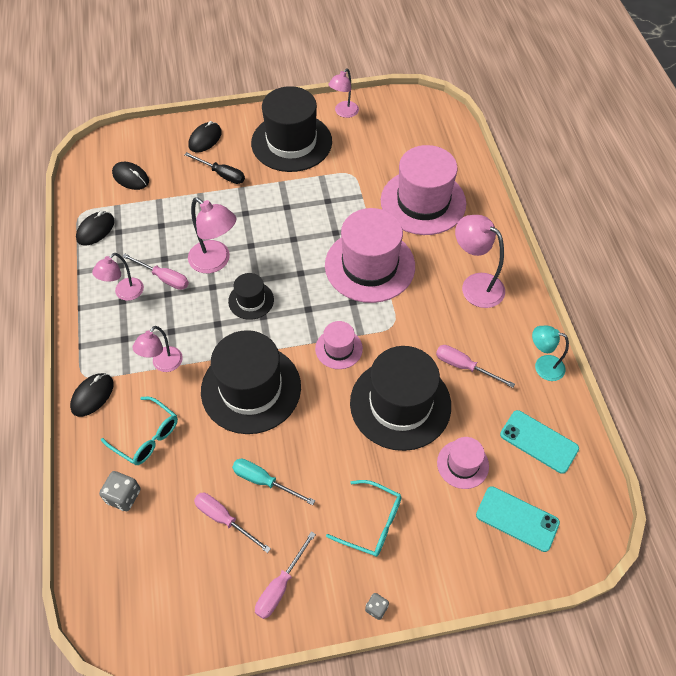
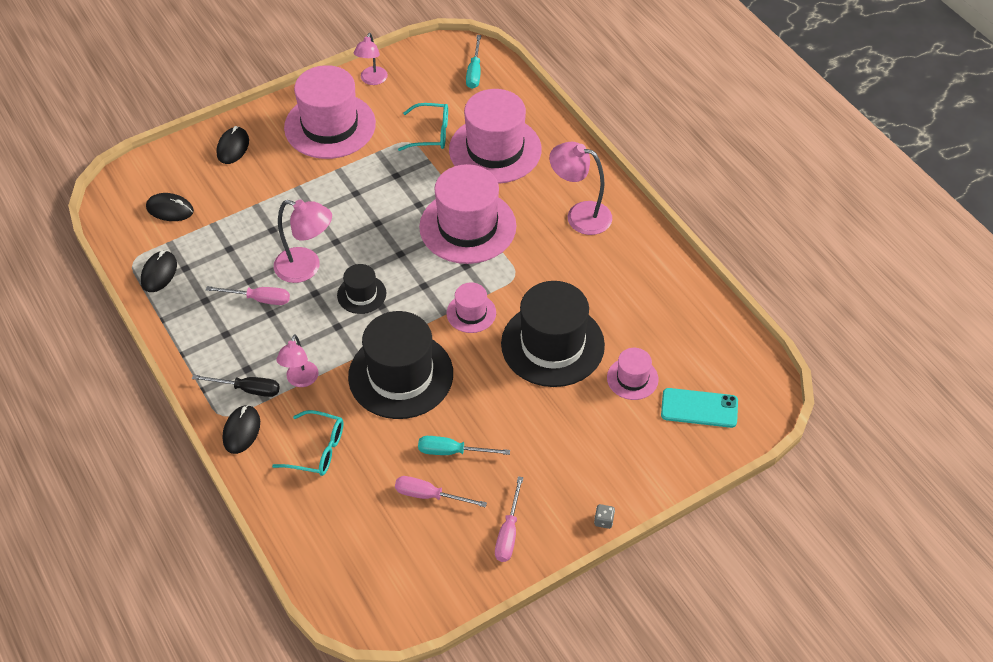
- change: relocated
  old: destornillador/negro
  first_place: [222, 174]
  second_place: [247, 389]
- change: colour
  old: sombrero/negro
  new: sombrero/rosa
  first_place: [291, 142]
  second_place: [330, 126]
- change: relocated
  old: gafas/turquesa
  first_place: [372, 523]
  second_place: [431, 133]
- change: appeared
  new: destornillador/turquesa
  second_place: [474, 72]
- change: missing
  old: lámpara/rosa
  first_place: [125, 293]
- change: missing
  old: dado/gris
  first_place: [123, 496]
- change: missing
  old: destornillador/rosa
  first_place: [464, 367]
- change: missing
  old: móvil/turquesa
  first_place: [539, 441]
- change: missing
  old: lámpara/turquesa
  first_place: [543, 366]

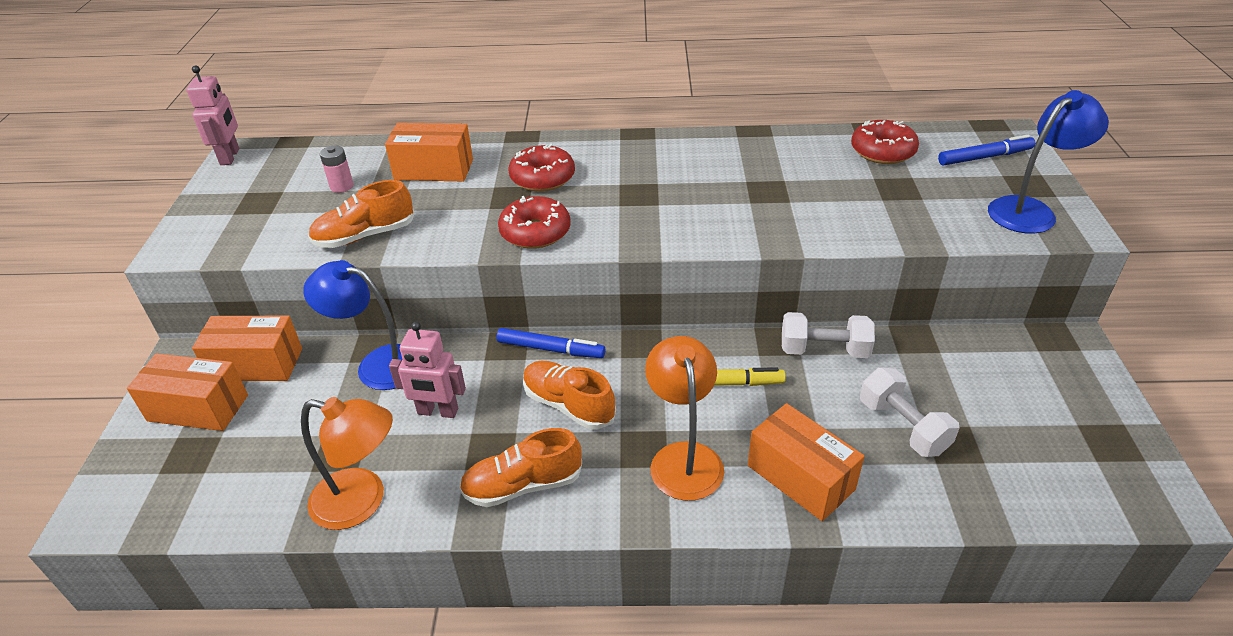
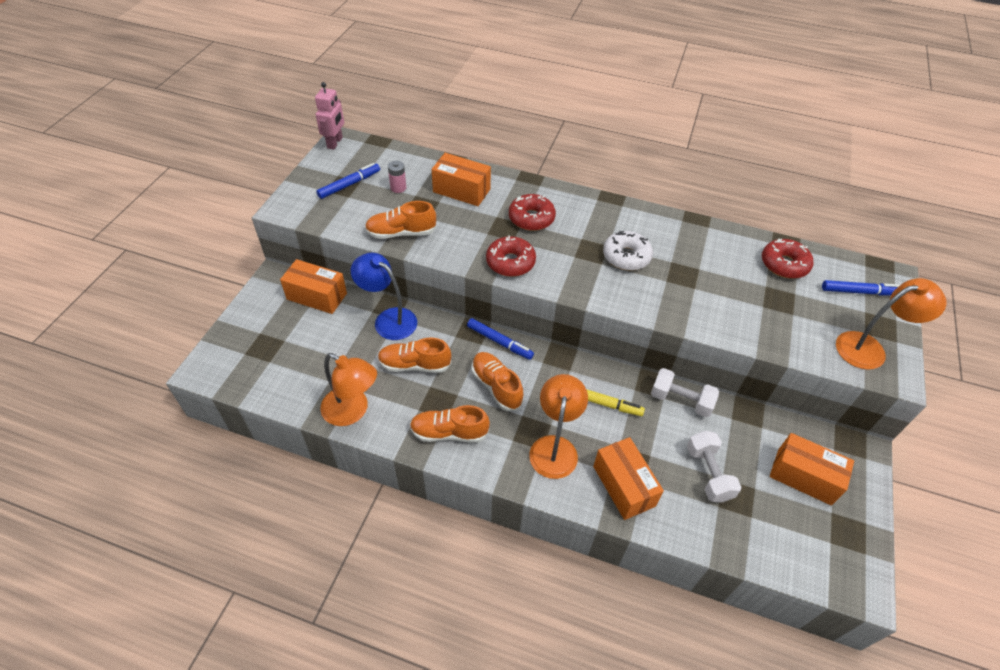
- change: appeared
  new: rotulador/azul
  second_place: [349, 184]
- change: exchanged
  old: robot/rosa
  new: zapato/naranja
  first_place: [437, 412]
  second_place: [414, 365]
- change: appeared
  new: rosquilla/blanco
  second_place: [626, 256]
- change: relocated
  old: caja/naranja
  first_place: [198, 408]
  second_place: [804, 476]
- change: colour
  old: lámpara/azul
  new: lámpara/naranja
  first_place: [1030, 210]
  second_place: [869, 348]

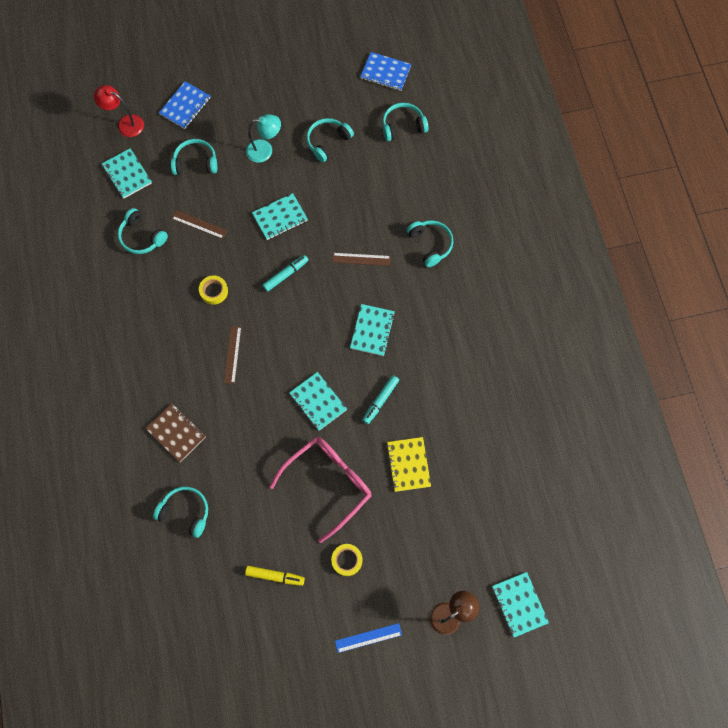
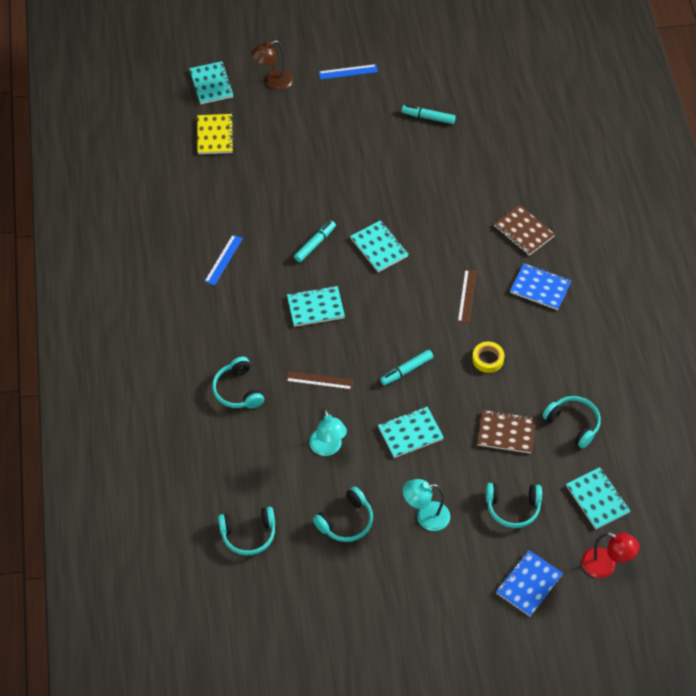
- change: relocated
  old: cuaderno/amarillo
  first_place: [408, 464]
  second_place: [215, 135]
- change: appeared
  new: regla/azul
  second_place: [223, 260]
- change: spun
  old: cuaderno/turquesa
  first_place: [372, 330]
  second_place: [315, 307]
  degrees: 60
- change: appeared
  new: lámpara/turquesa
  second_place: [328, 448]
- change: colour
  old: rotulador/amarillo
  new: rotulador/turquesa
  first_place: [275, 576]
  second_place: [428, 117]
- change: exchanged
  old: regla/marrón
  new: cuaderno/marrón
  first_place: [199, 224]
  second_place: [506, 433]
- change: relocated
  old: cuaderno/azul
  first_place: [385, 72]
  second_place: [540, 288]
- change: missing
  old: auriculares/turquesa
  first_place: [185, 512]
- change: missing
  old: gafas/rosa
  first_place: [328, 483]
- change: missing
  old: cinta adhesiva/amarillo
  first_place: [347, 560]

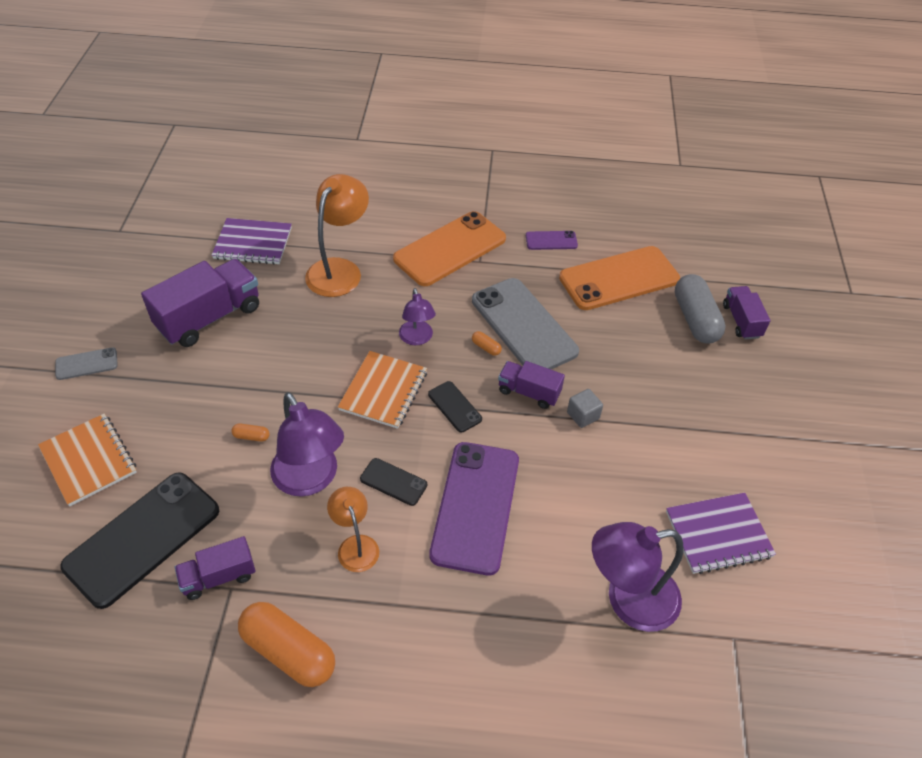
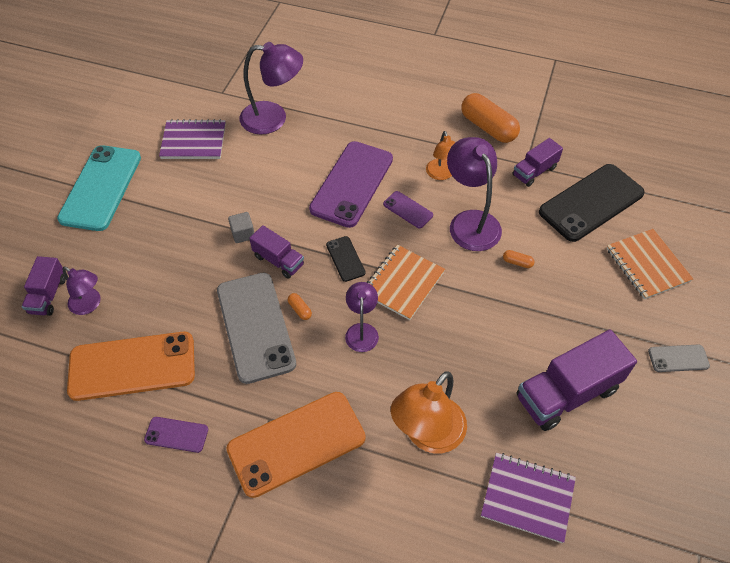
- change: appeared
  new: móvil/turquesa
  second_place: [101, 188]
- change: exchanged
  old: cápsula/gris
  new: lámpara/morado
  first_place: [695, 319]
  second_place: [89, 305]
- change: colour
  old: móvil/negro
  new: móvil/morado
  first_place: [393, 482]
  second_place: [408, 210]
- change: spun
  old: camión/morado
  first_place: [219, 577]
  second_place: [534, 171]
  degrees: 150

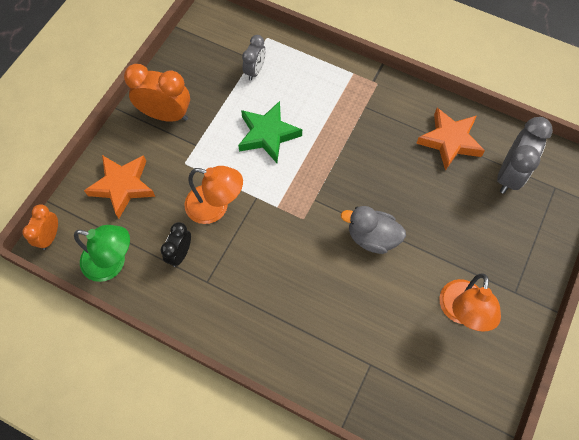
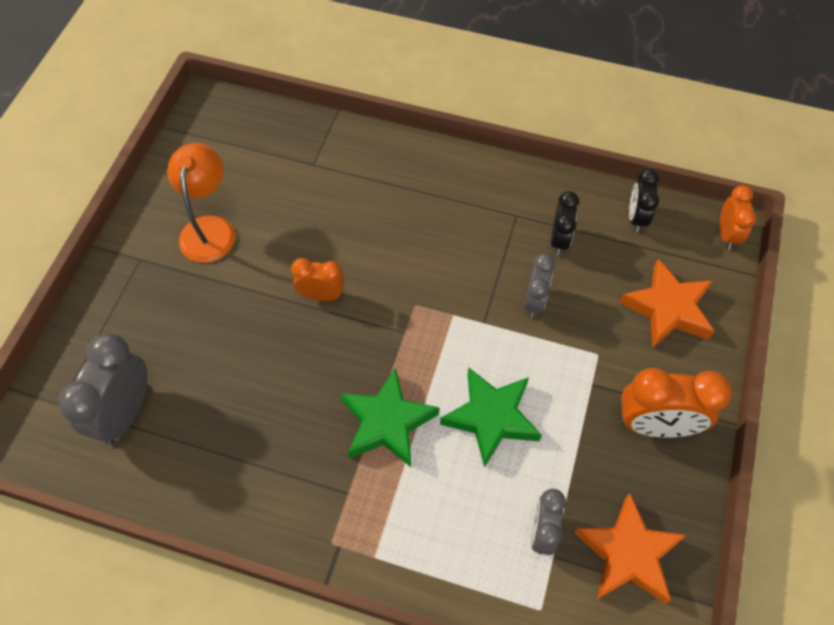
- change: exchanged
  old: pato/gris
  new: despertador/naranja
  first_place: [372, 237]
  second_place: [321, 295]
- change: appeared
  new: estrella/verde
  second_place: [387, 422]
- change: exchanged
  old: lámpara/naranja
  new: despertador/gris
  first_place: [215, 207]
  second_place: [534, 301]
- change: relocated
  old: estrella/naranja
  first_place: [450, 141]
  second_place: [628, 553]
- change: exchanged
  old: lámpara/verde
  new: despertador/negro
  first_place: [112, 263]
  second_place: [636, 217]

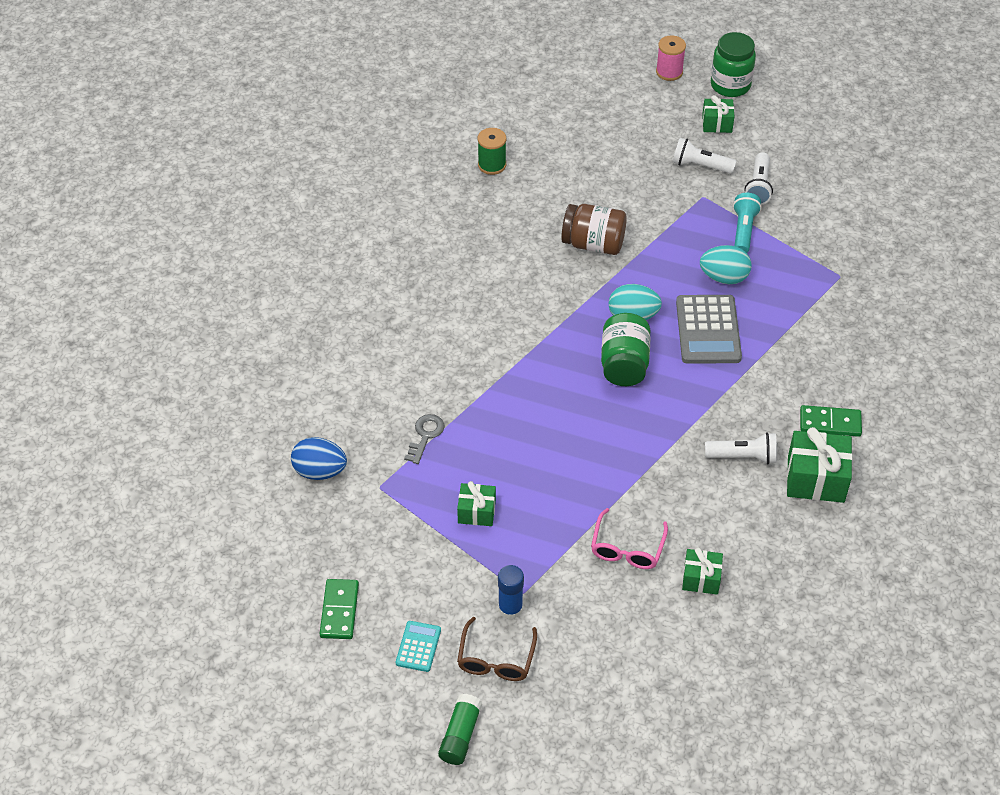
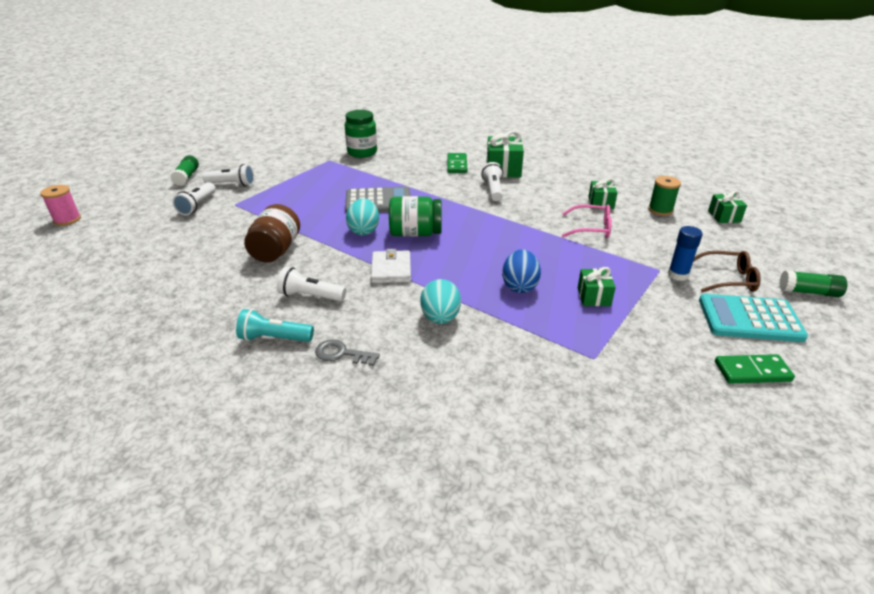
- change: appeared
  new: barra de pegamento/verde
  second_place: [187, 177]
- change: relocated
  old: lámpara de mano/turquesa
  first_place: [743, 230]
  second_place: [274, 338]
- change: appeared
  new: lámpara de mano/blanco
  second_place: [310, 296]
- change: relocated
  old: llave/gris
  first_place: [425, 435]
  second_place: [341, 354]
- change: relocated
  old: tarro/verde
  first_place: [730, 85]
  second_place: [362, 152]
- change: appeared
  new: cartera/blanco
  second_place: [391, 269]
- change: relocated
  old: huevo/turquesa
  first_place: [724, 277]
  second_place: [440, 318]
- change: relocated
  old: huevo/azul
  first_place: [320, 471]
  second_place: [519, 286]
- change: relocated
  old: carrete/verde
  first_place: [492, 165]
  second_place: [660, 210]
- change: size
  old: calculadora/turquesa
  first_place: [418, 646]
  second_place: [750, 319]
  factor: 1.92
- change: relocated
  old: regalo/verde
  first_place: [717, 123]
  second_place: [724, 216]

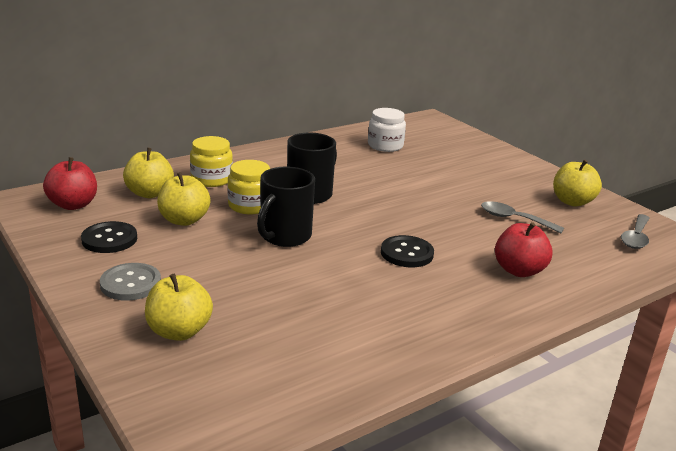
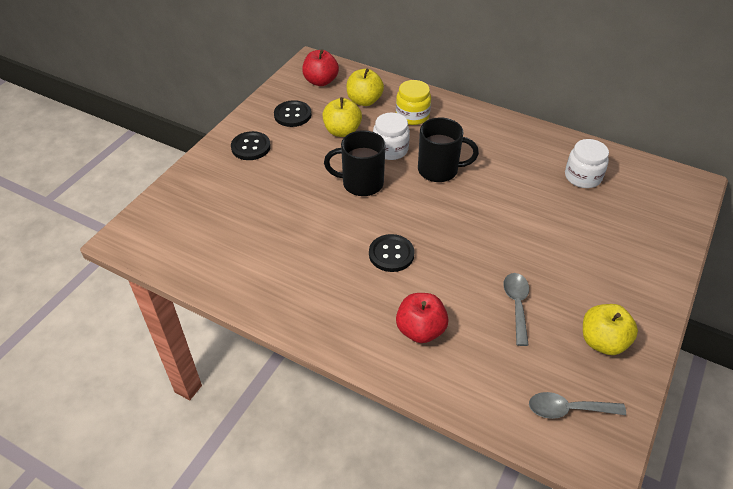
- change: colour
  old: botón/gris
  new: botón/negro
  first_place: [131, 284]
  second_place: [251, 147]
- change: colour
  old: tarro/amarillo
  new: tarro/blanco
  first_place: [250, 206]
  second_place: [390, 149]
- change: missing
  old: manzana/amarillo
  first_place: [179, 331]

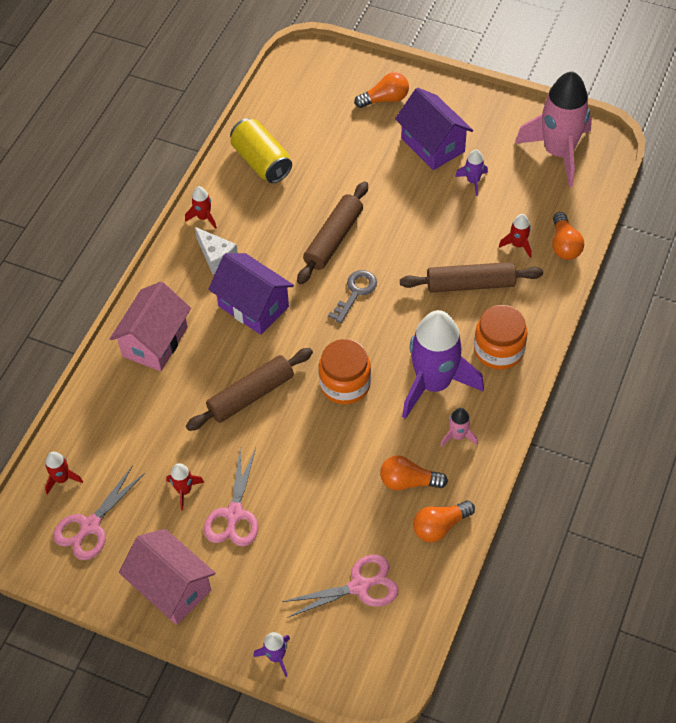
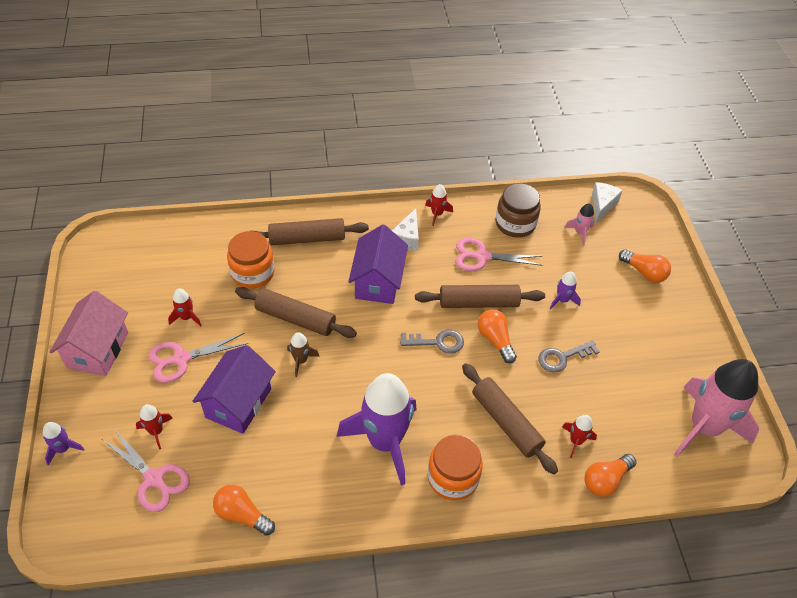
- change: relocated
  old: cohete/rojo
  first_place: [62, 479]
  second_place: [156, 431]
- change: relocated
  old: casa/morado
  first_place: [432, 145]
  second_place: [238, 403]
- change: relocated
  old: tarro/naranja
  first_place: [345, 384]
  second_place: [253, 273]
- change: exchanged
  old: casa/rosa
  new: rodillo/marrón
  first_place: [155, 342]
  second_place: [307, 238]
- change: appeared
  new: cohete/marrón
  second_place: [301, 360]
- change: relocated
  old: tijeras/rosa
  first_place: [90, 526]
  second_place: [482, 256]
- change: relocated
  old: bombilla/naranja
  first_place: [408, 481]
  second_place: [495, 340]
- change: exchanged
  old: lata/amarillo
  new: tarro/marrón
  first_place: [261, 162]
  second_place: [515, 224]
- change: appeared
  new: llave/gris
  second_place: [562, 357]
- change: relocated
  old: cohete/morado
  first_place: [473, 181]
  second_place: [562, 300]
- change: relocated
  old: cohete/rosa
  first_place: [458, 436]
  second_place: [580, 233]
- change: appeared
  new: queso/blanco
  second_place: [602, 205]

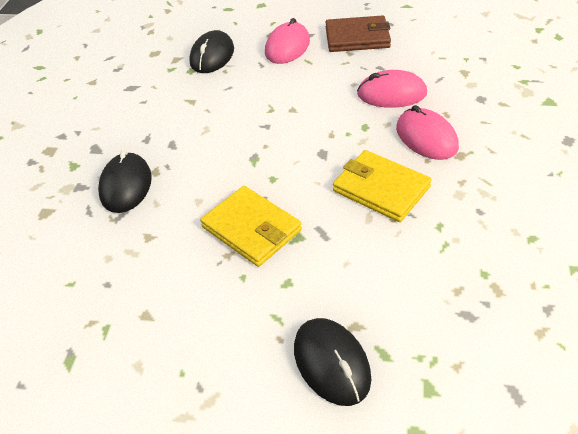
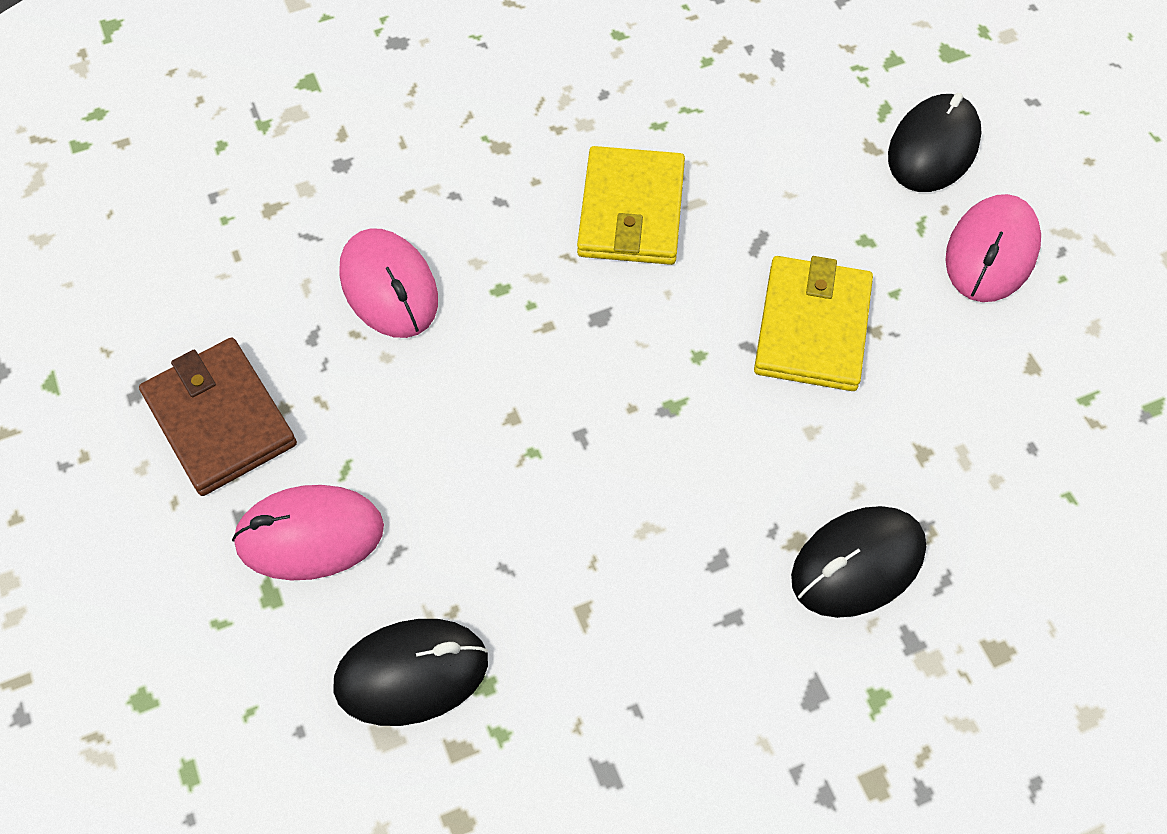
- change: relocated
  old: ratón/rosa
  first_place: [426, 138]
  second_place: [991, 252]

